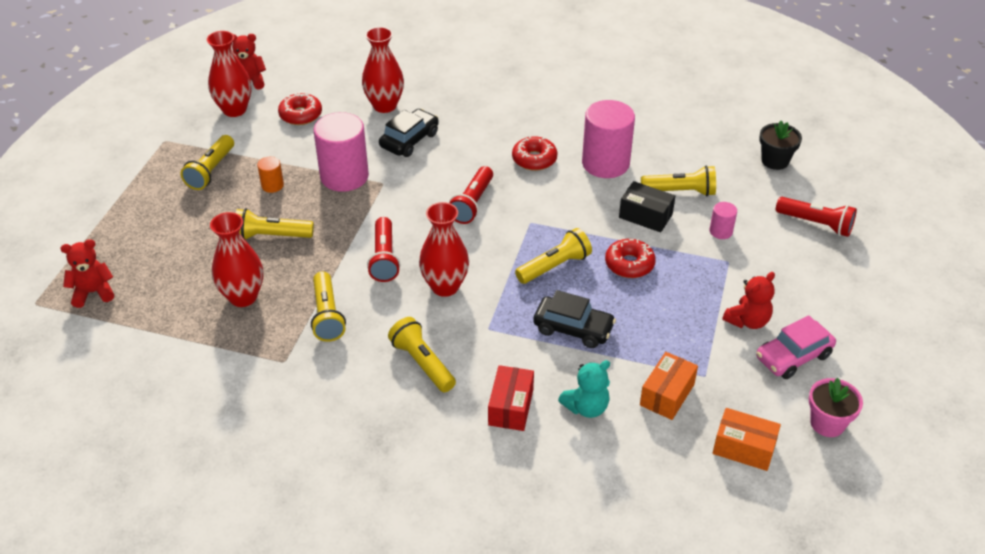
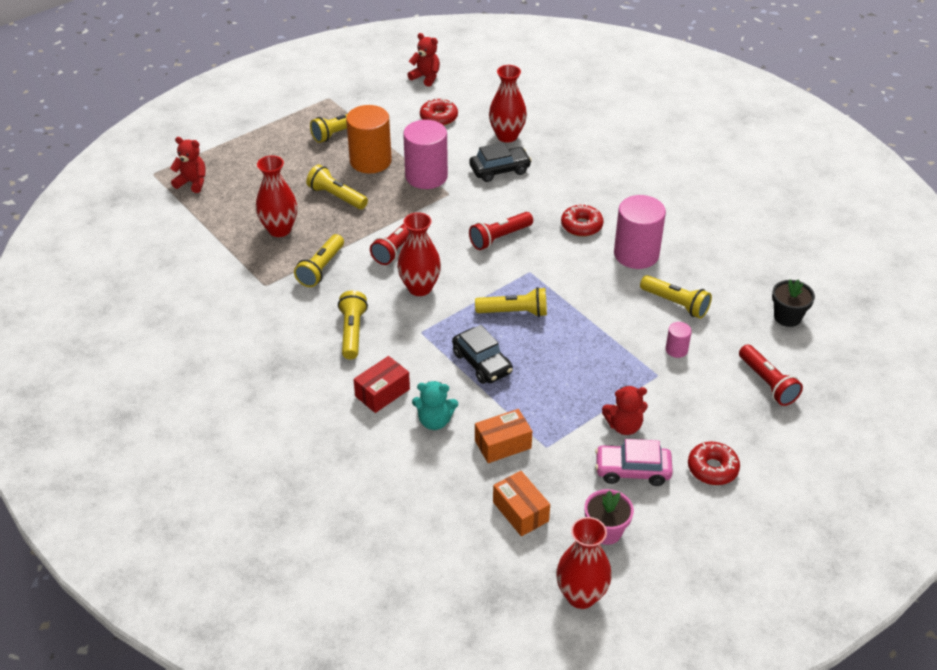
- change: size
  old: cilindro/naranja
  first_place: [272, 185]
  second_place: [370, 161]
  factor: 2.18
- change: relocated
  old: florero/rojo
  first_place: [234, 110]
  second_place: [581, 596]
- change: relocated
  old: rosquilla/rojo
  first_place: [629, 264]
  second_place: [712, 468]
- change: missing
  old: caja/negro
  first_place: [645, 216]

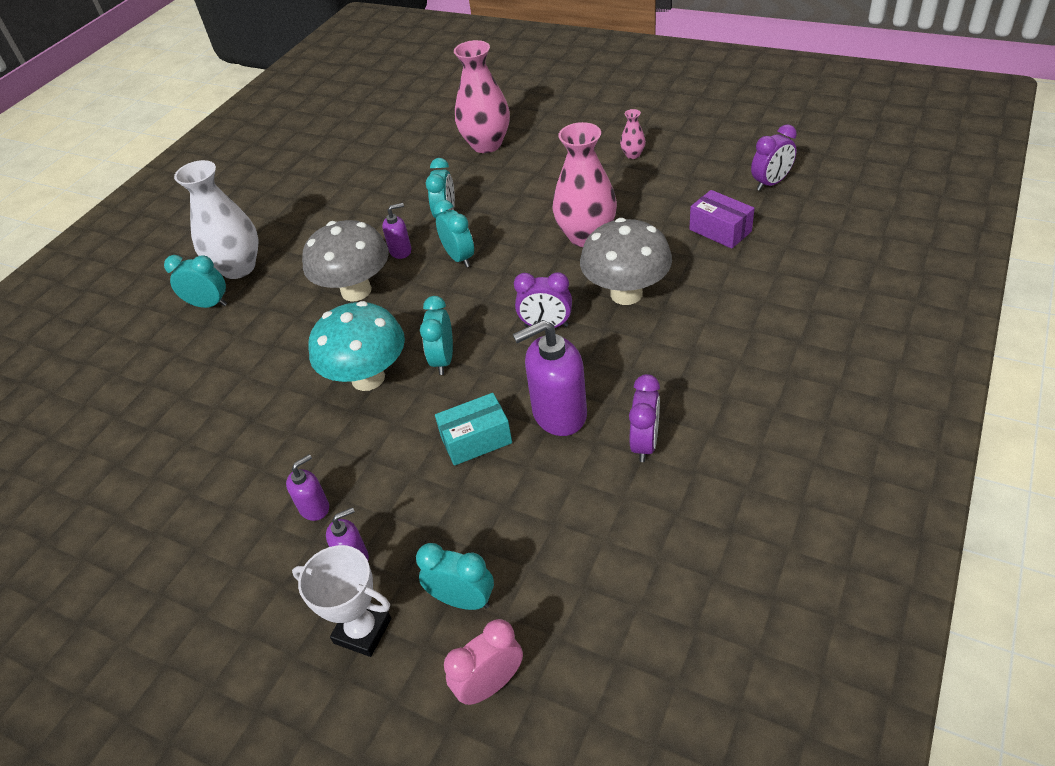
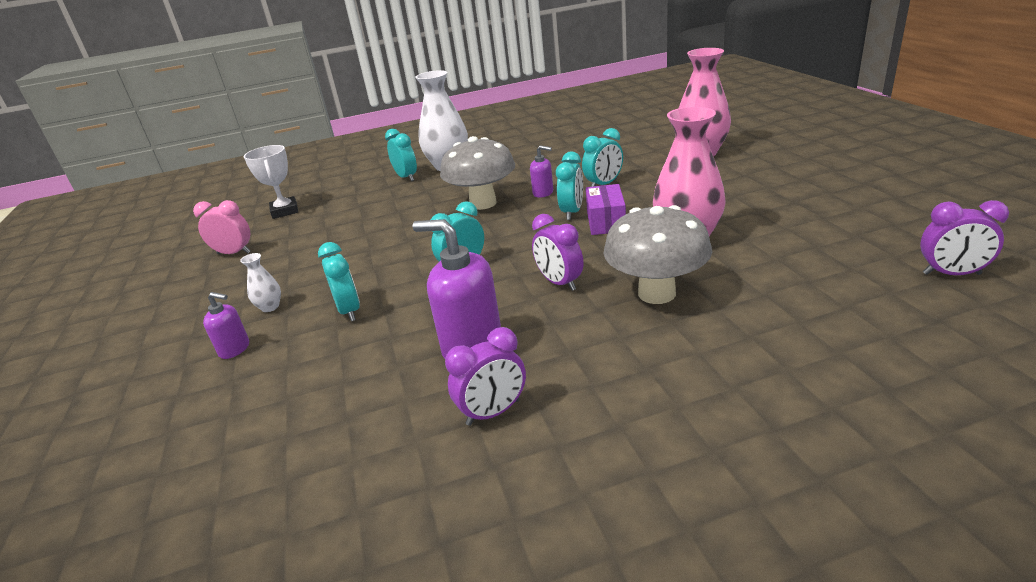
- change: relocated
  old: despertador/rosa
  first_place: [490, 684]
  second_place: [234, 253]
- change: exchanged
  old: dispensador de jabón/morado
  new: florero/blanco
  first_place: [314, 507]
  second_place: [270, 307]
- change: relocated
  old: trofeo/blanco
  first_place: [363, 631]
  second_place: [285, 211]
- change: relocated
  old: despertador/turquesa
  first_place: [463, 600]
  second_place: [349, 311]
- change: relocated
  old: caja/morado
  first_place: [720, 230]
  second_place: [606, 222]
- change: missing
  old: seta/turquesa
  first_place: [368, 378]
- change: missing
  old: caja/turquesa
  first_place: [476, 440]
- change: missing
  old: florero/rosa
  first_place: [633, 155]

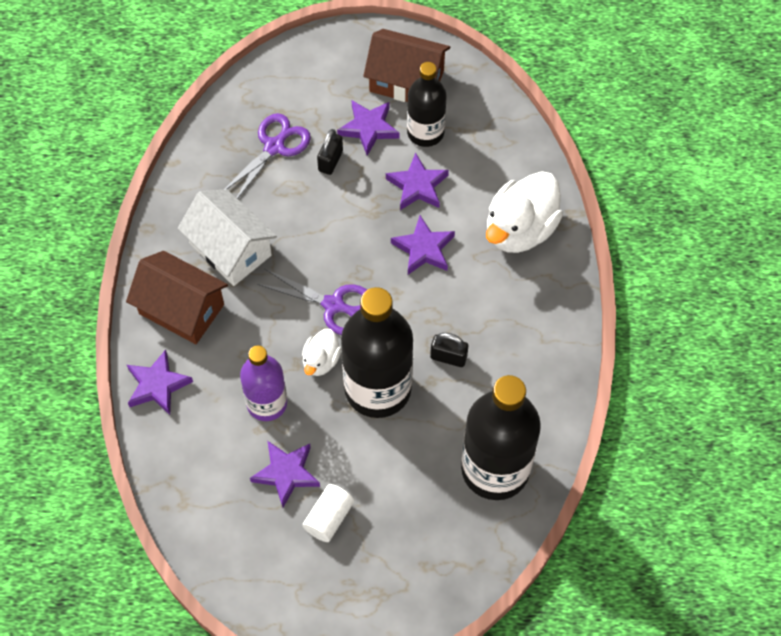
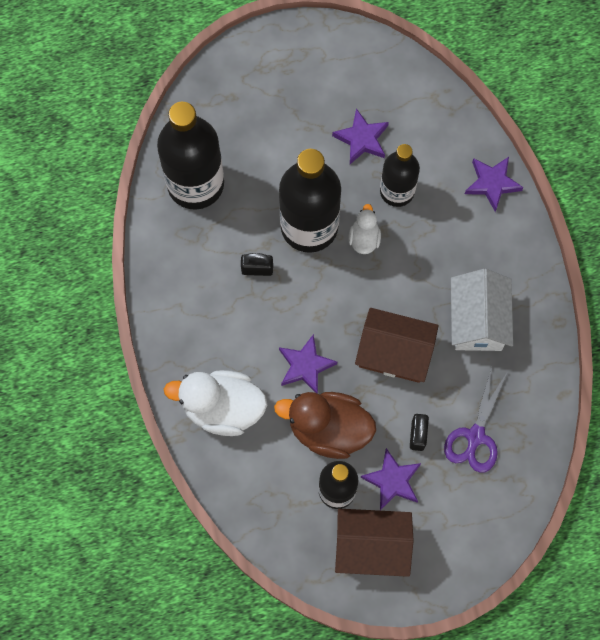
- change: spun
  old: pato/blanco
  first_place: [520, 229]
  second_place: [222, 408]
  degrees: -105
- change: exchanged
  old: estrella/morado
  new: pato/marrón
  first_place: [417, 186]
  second_place: [328, 429]
- change: relocated
  old: casa/marrón
  first_place: [181, 309]
  second_place: [394, 353]
- change: colour
  old: botella/morado
  new: botella/negro
  first_place: [267, 403]
  second_place: [397, 191]
- change: spun
  old: casa/blanco
  first_place: [230, 249]
  second_place: [477, 320]
  degrees: 60
- change: missing
  old: tijeras/morado
  first_place: [333, 305]
- change: missing
  old: cilindro/blanco
  first_place: [329, 518]

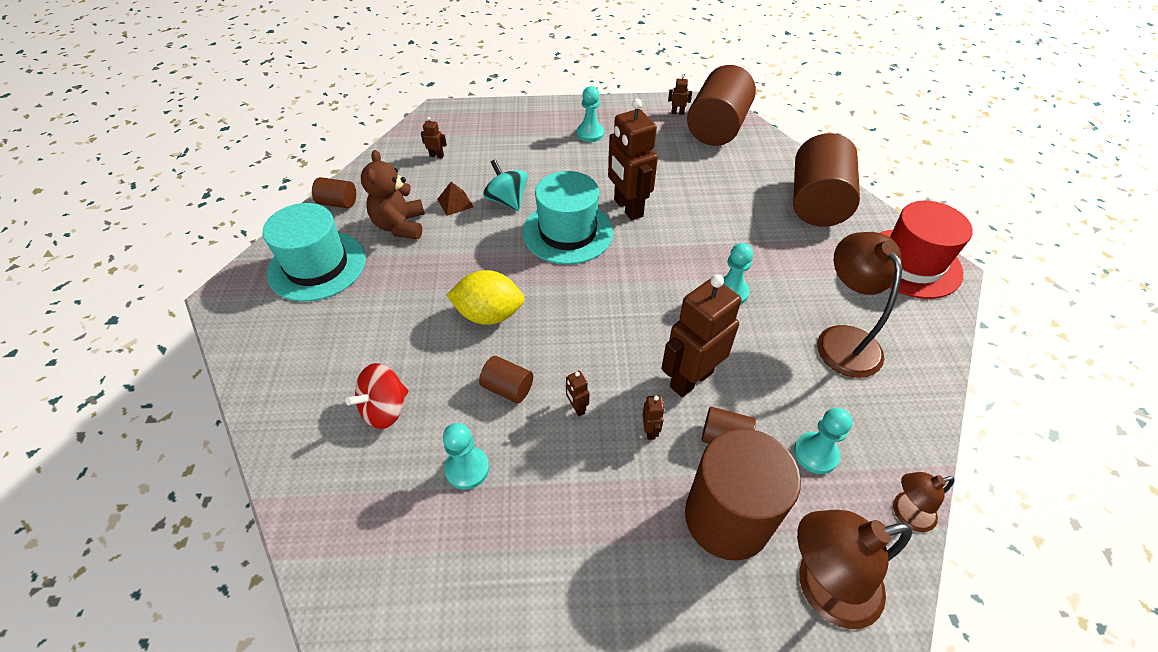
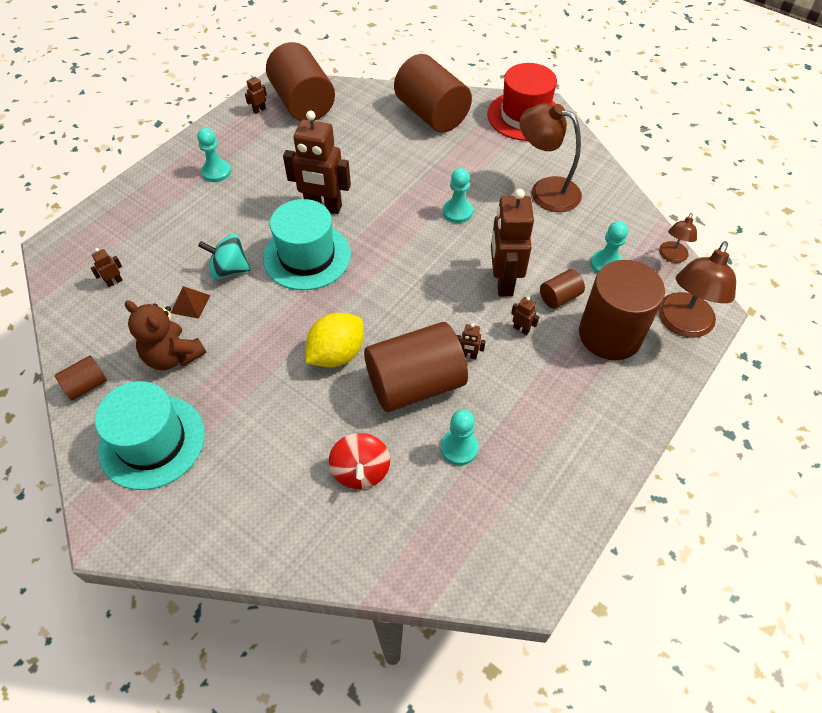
- change: size
  old: cilindro/marrón
  first_place: [508, 388]
  second_place: [415, 384]
  factor: 2.2

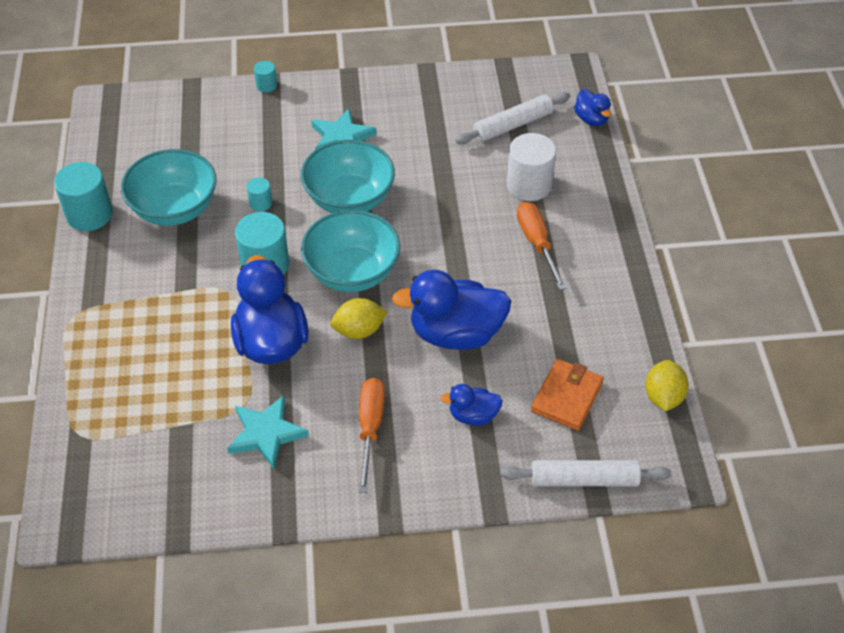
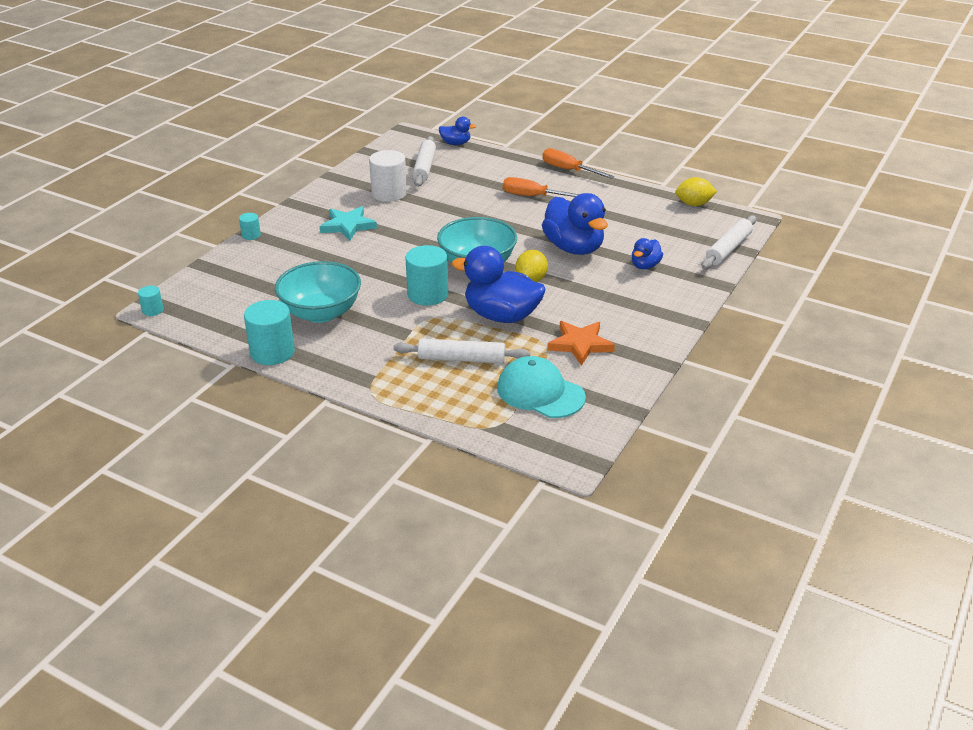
- change: relocated
  old: cilindro/turquesa
  first_place: [260, 203]
  second_place: [153, 310]
- change: relocated
  old: cilindro/blanco
  first_place: [529, 185]
  second_place: [389, 193]
- change: appeared
  new: rodillo/blanco
  second_place: [461, 359]
- change: appeared
  new: gorra/turquesa
  second_place: [540, 392]
- change: spun
  old: pato/azul
  first_place: [456, 333]
  second_place: [574, 248]
  degrees: -60
- change: relocated
  old: destornillador/naranja
  first_place: [370, 428]
  second_place: [569, 170]
- change: colour
  old: estrella/turquesa
  new: estrella/naranja
  first_place: [266, 434]
  second_place: [580, 344]
- change: spun
  old: limón/amarillo
  first_place: [663, 397]
  second_place: [694, 204]
  degrees: -45
- change: missing
  old: cuenco/turquesa
  first_place: [349, 199]
- change: missing
  old: cartera/naranja
  first_place: [567, 397]

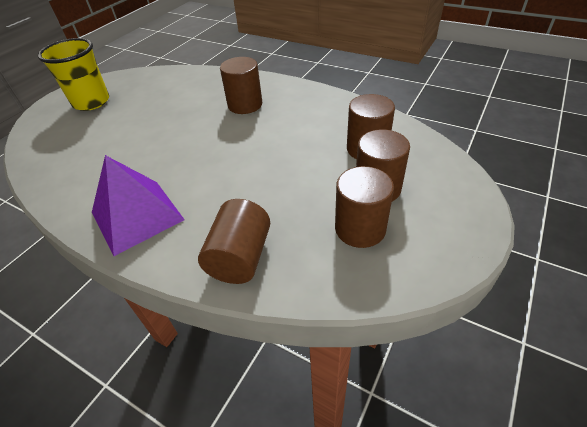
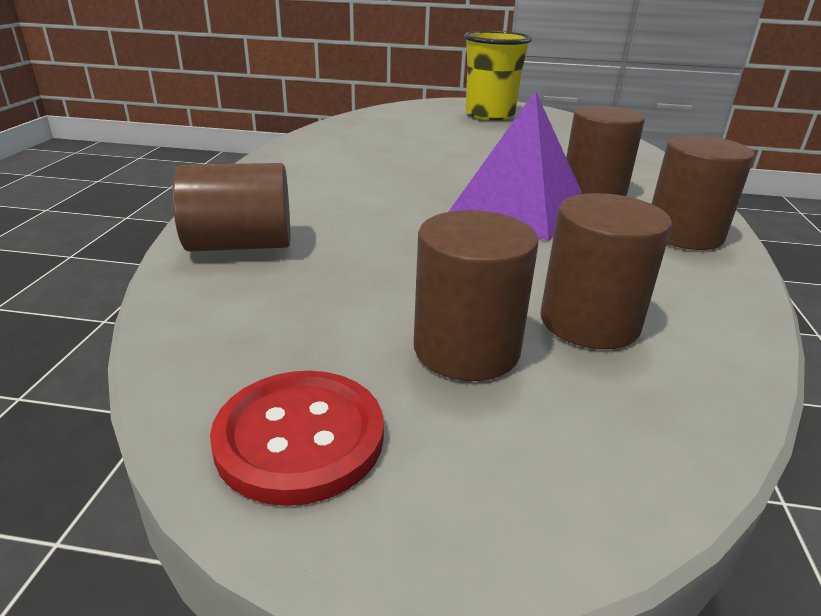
- change: appeared
  new: botón/rojo
  second_place: [300, 437]
- change: relocated
  old: pirámide/morado
  first_place: [137, 215]
  second_place: [519, 208]
- change: relocated
  old: cilindro/marrón
  first_place: [360, 228]
  second_place: [684, 234]

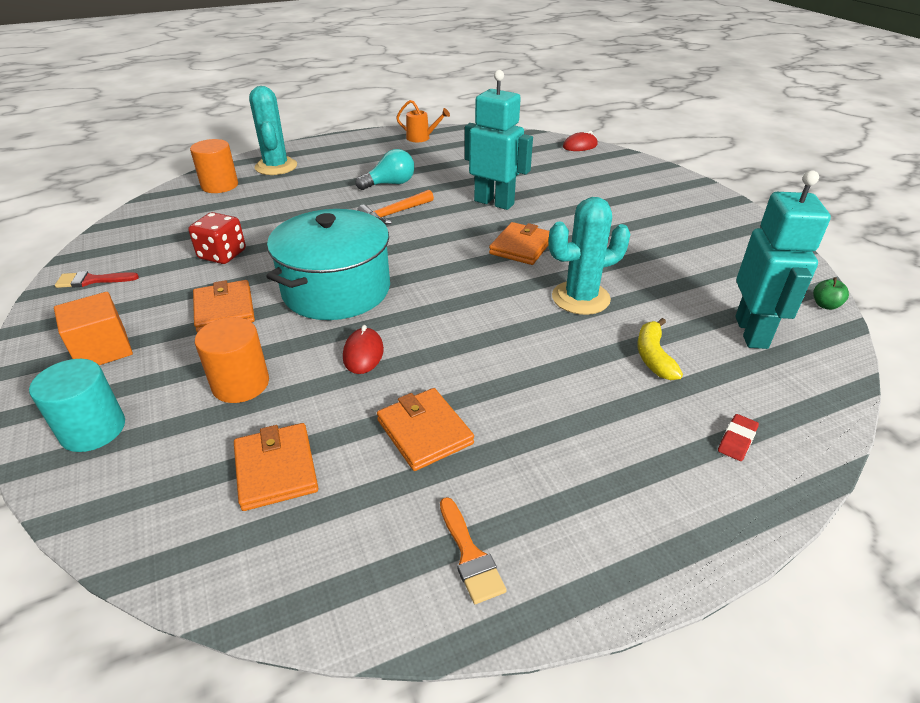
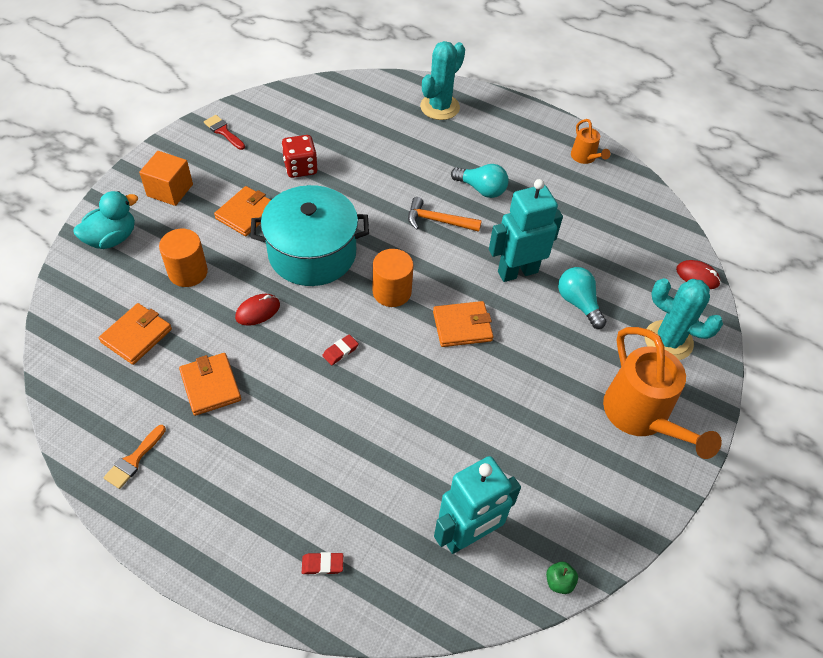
- change: exchanged
  old: cilindro/turquesa
  new: pato/turquesa
  first_place: [93, 429]
  second_place: [112, 238]
- change: spun
  old: cartera/naranja
  first_place: [424, 432]
  second_place: [210, 386]
  degrees: -45
- change: appeared
  new: goma de borrar/rojo
  second_place: [340, 351]
- change: relocated
  old: cilindro/naranja
  first_place: [220, 185]
  second_place: [392, 292]
- change: spun
  old: robot/turquesa
  first_place: [494, 202]
  second_place: [517, 271]
  degrees: -105
- change: appeared
  new: bombilla/turquesa
  second_place: [578, 303]
- change: appeared
  new: regadera/naranja
  second_place: [641, 417]
- change: relocated
  old: cactus/turquesa
  first_place: [580, 298]
  second_place: [668, 341]
- change: missing
  old: plátano/amarillo
  first_place: [653, 357]

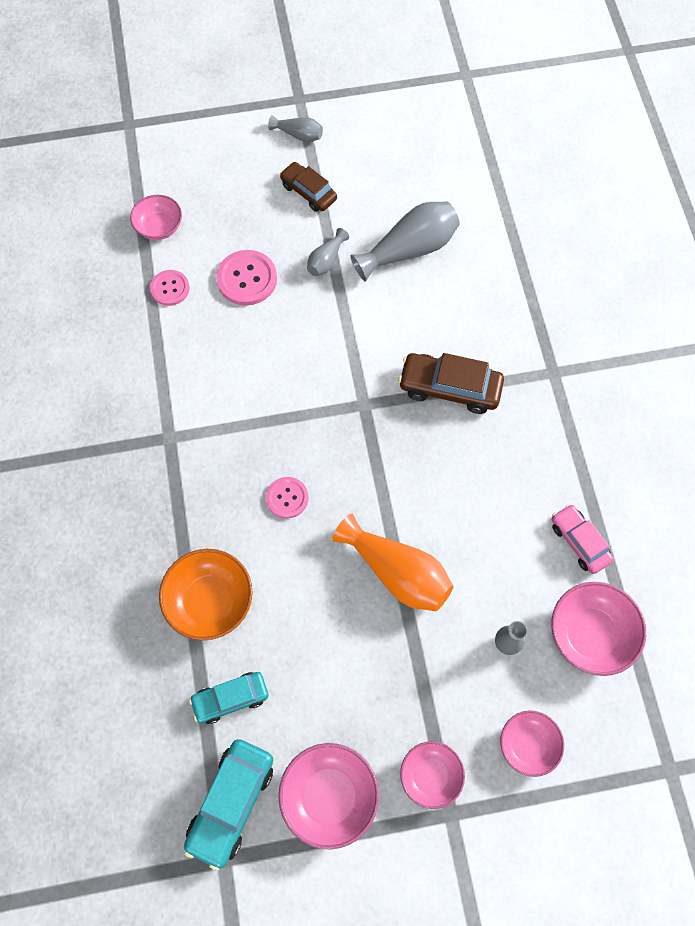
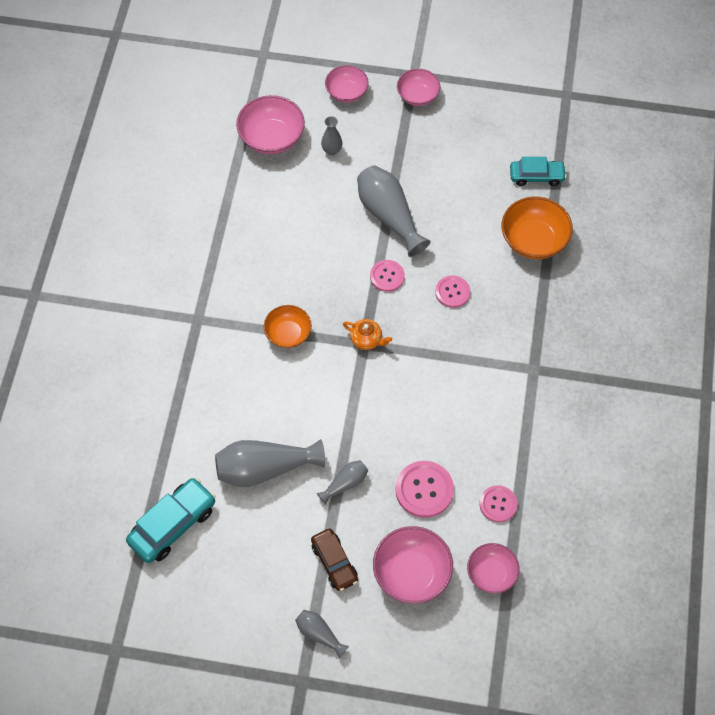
- change: relocated
  old: coche/turquesa
  first_place: [231, 803]
  second_place: [173, 524]
- change: exchanged
  old: coche/marrón
  new: cuenco/naranja
  first_place: [449, 388]
  second_place: [288, 334]
- change: appeared
  new: tetera/naranja
  second_place: [367, 339]
- change: colour
  old: florero/naranja
  new: florero/gris
  first_place: [397, 572]
  second_place: [389, 216]
- change: appeared
  new: botón/rosa
  second_place: [387, 276]
- change: relocated
  old: cuenco/rosa
  first_place: [329, 796]
  second_place: [412, 573]
- change: missing
  old: coche/rosa
  first_place: [579, 542]

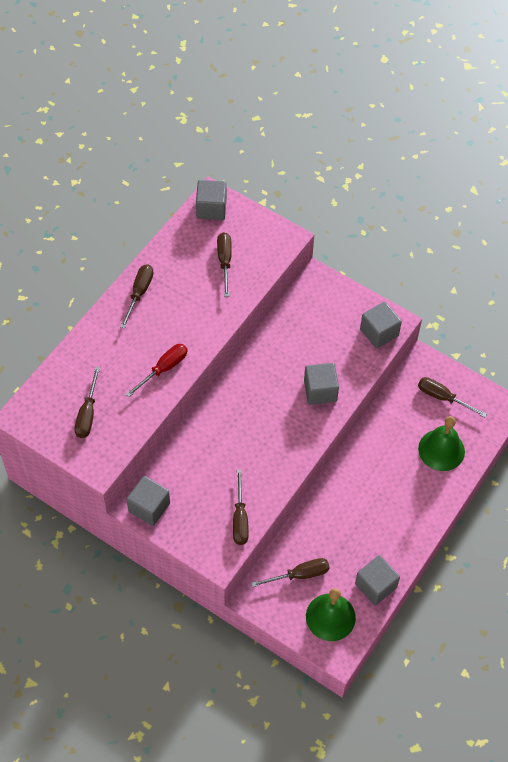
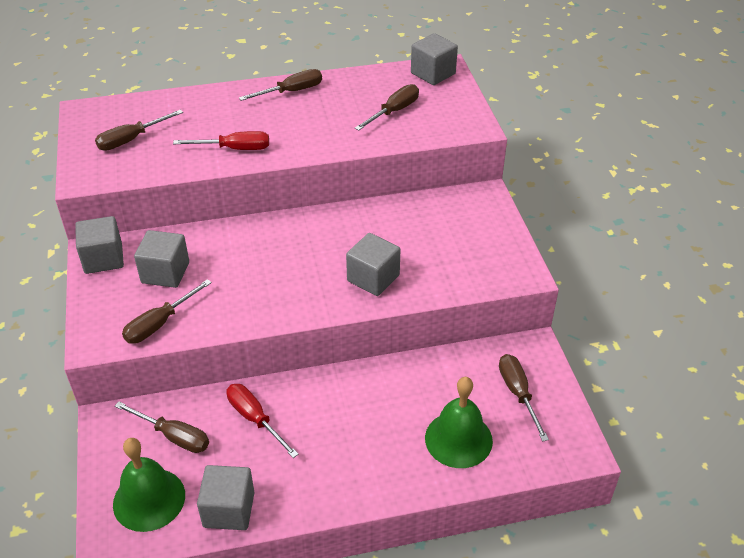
- change: relocated
  old: cubo/gris
  first_place: [379, 332]
  second_place: [165, 273]
- change: appeared
  new: destornillador/rojo
  second_place: [255, 419]

